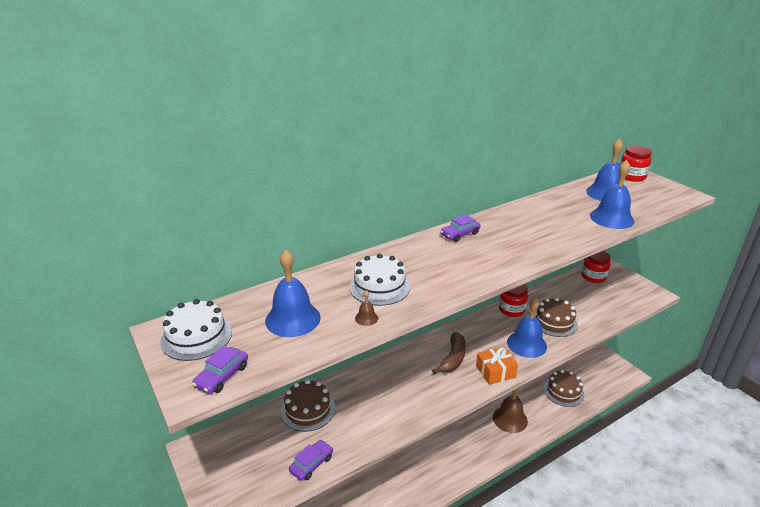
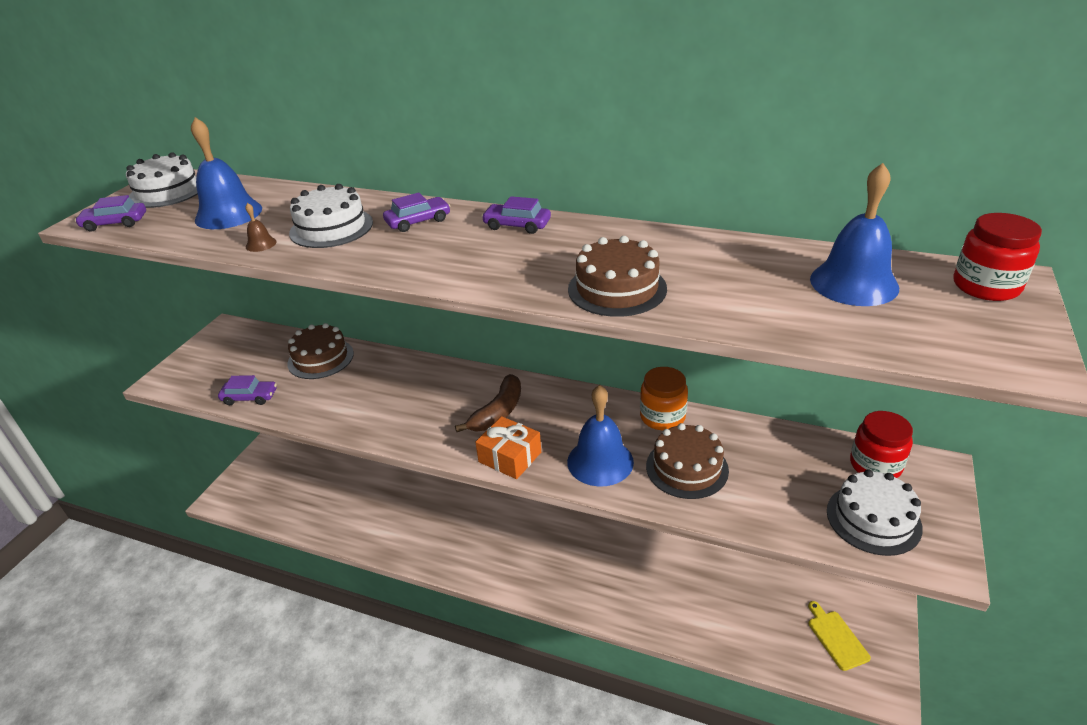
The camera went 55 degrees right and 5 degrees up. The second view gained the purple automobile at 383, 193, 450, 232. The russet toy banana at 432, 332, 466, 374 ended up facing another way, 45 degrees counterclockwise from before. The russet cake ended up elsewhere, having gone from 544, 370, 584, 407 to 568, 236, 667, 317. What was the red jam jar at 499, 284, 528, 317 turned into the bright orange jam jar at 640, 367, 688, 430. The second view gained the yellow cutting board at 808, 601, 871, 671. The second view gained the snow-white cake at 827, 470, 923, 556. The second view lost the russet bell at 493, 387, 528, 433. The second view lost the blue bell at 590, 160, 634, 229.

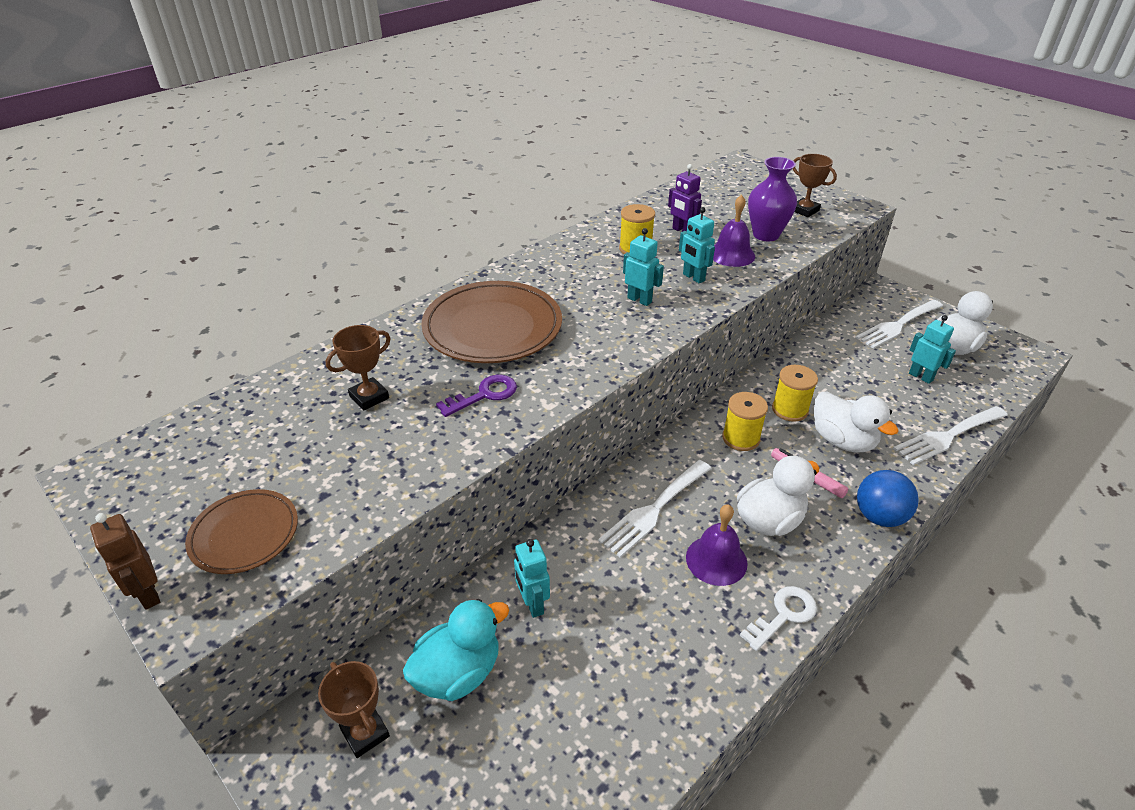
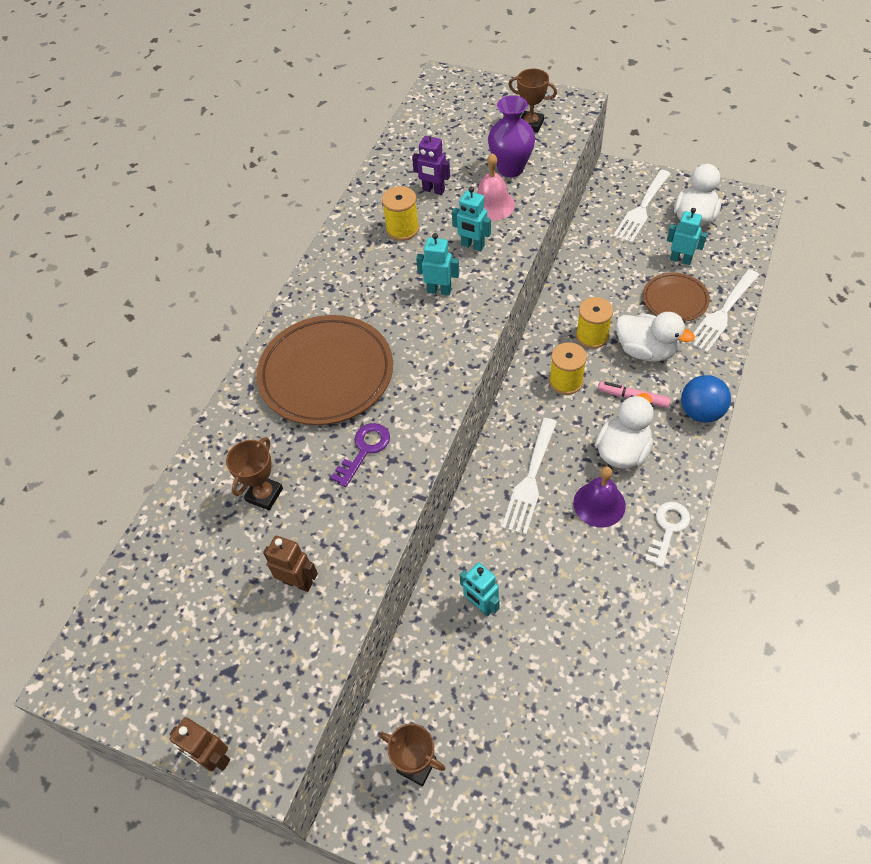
The camera went 20 degrees left and 15 degrees up. The second view gained the russet robot figure at 263, 536, 318, 592. What was the purple bell at 713, 195, 755, 267 turned into the rosy bell at 477, 153, 515, 221. The russet dinner plate ended up elsewhere, having gone from 185, 489, 298, 574 to 643, 272, 710, 322. The second view lost the teal toy duck at 403, 599, 509, 701.

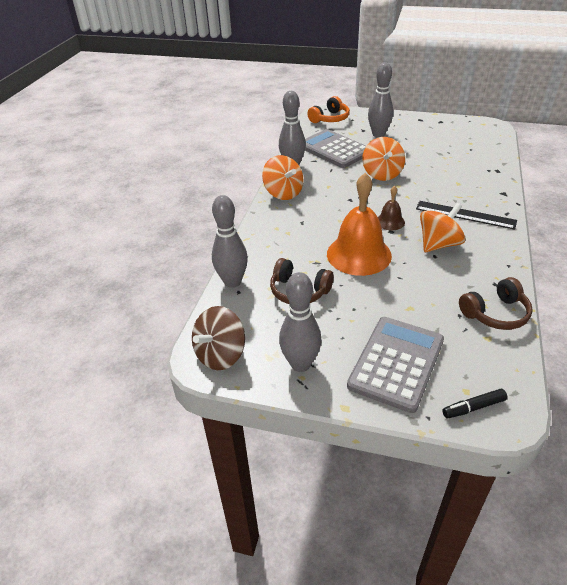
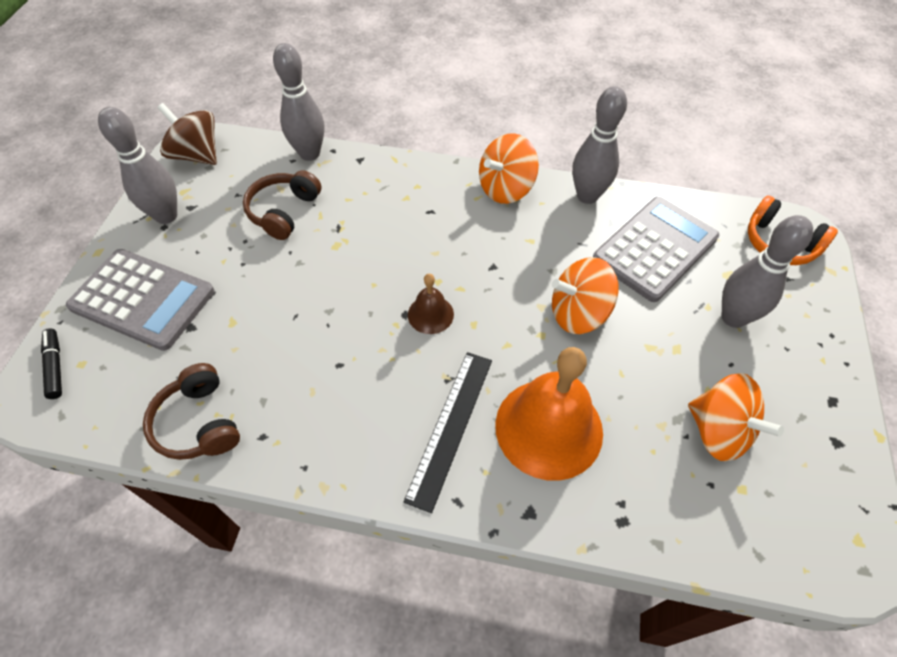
The camera went 85 degrees right and 15 degrees up. The bright orange bell ended up elsewhere, having gone from 327, 173, 392, 276 to 495, 347, 603, 481. The bright orange toy top ended up elsewhere, having gone from 420, 203, 466, 252 to 688, 373, 784, 461.

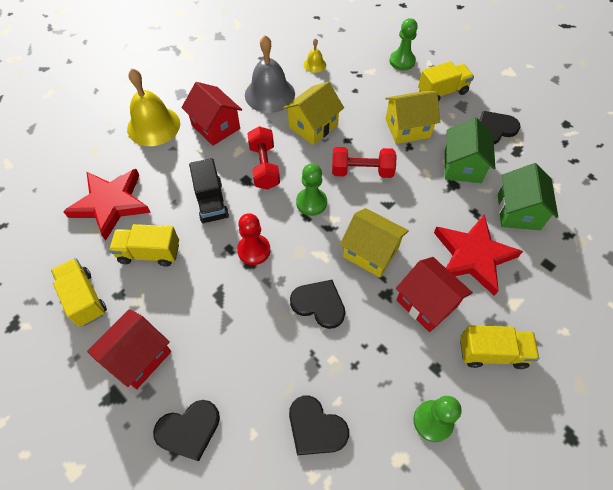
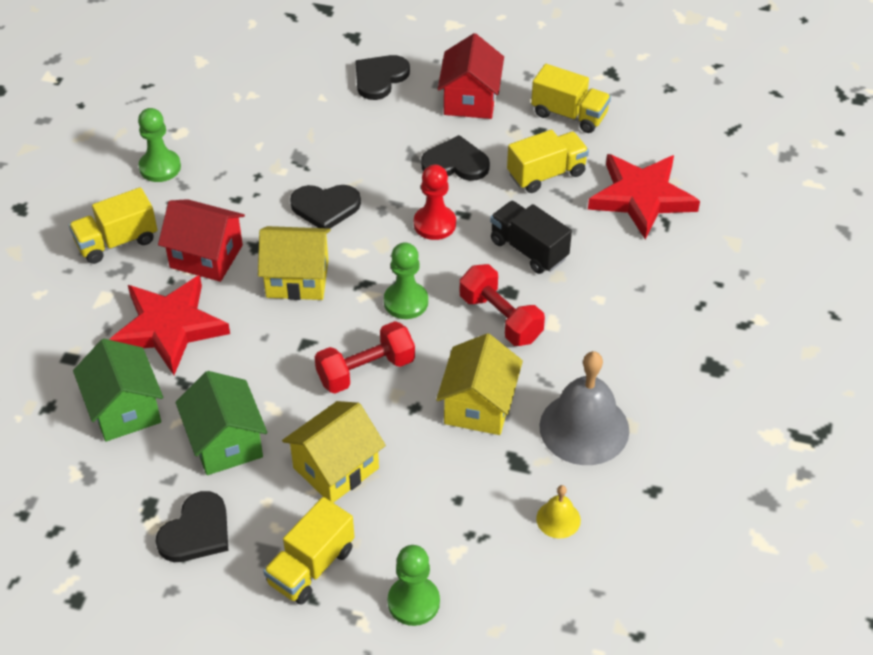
The camera went 150 degrees right and 10 degrees down. The jet-black heart ended up elsewhere, having gone from 289, 395, 349, 455 to 421, 135, 490, 181. The second view lost the yellow bell at 127, 68, 180, 146. The second view lost the red cottage at 181, 82, 242, 146.

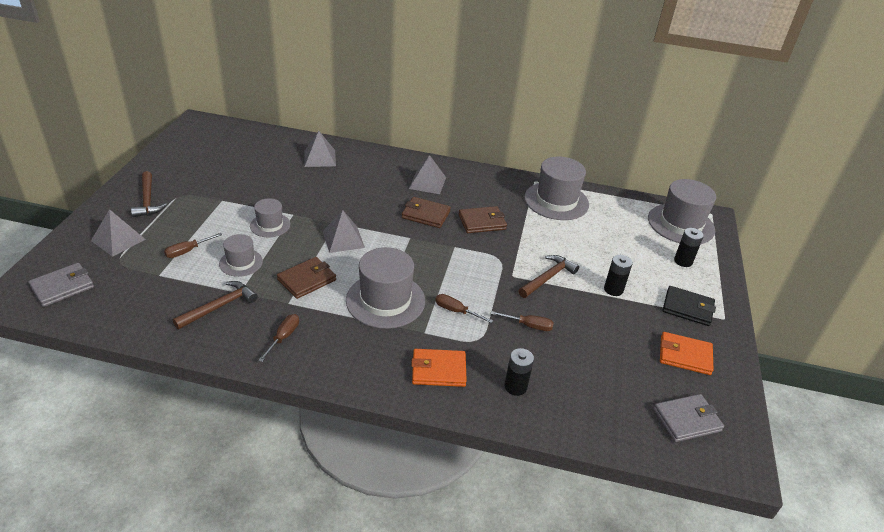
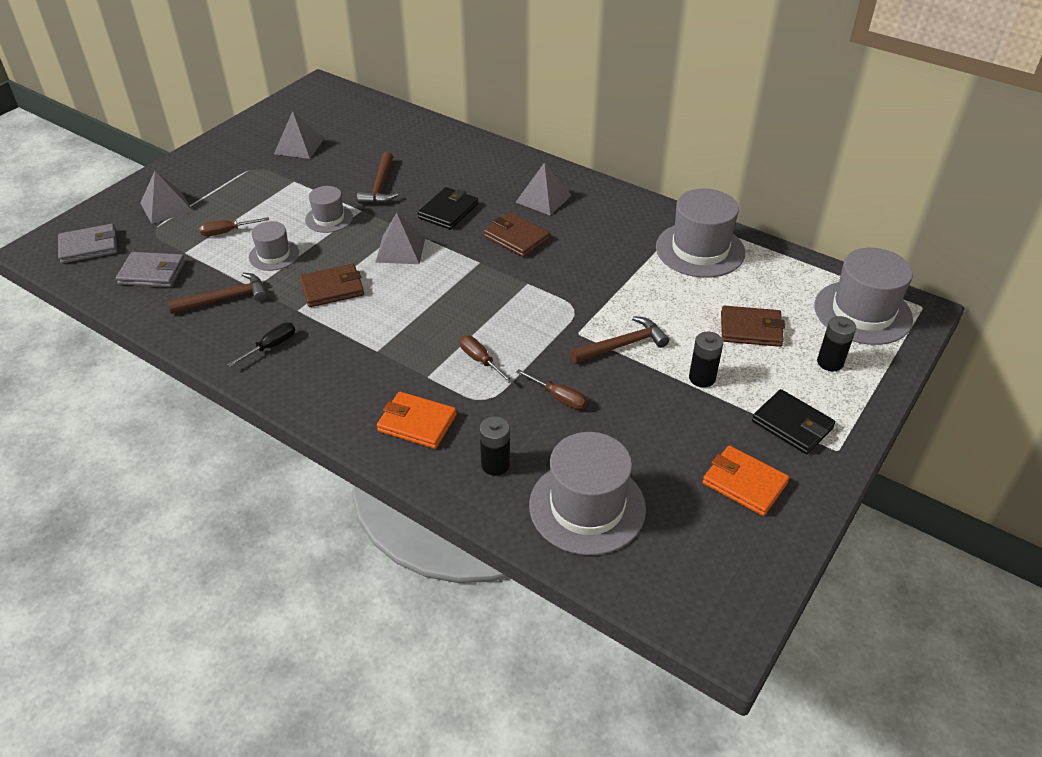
The camera went 25 degrees right and 5 degrees up. The ash-grey card wallet ended up elsewhere, having gone from 653, 394, 724, 442 to 116, 252, 185, 287. What was the russet hand screwdriver at 258, 314, 299, 362 turned into the jet-black hand screwdriver at 227, 322, 295, 367. The ash-grey pyramid ended up elsewhere, having gone from 304, 131, 336, 167 to 274, 111, 324, 159. The russet claw hammer ended up elsewhere, having gone from 131, 171, 167, 217 to 357, 152, 398, 204. The second view gained the jet-black card wallet at 418, 187, 478, 230. The ash-grey hat ended up elsewhere, having gone from 346, 247, 425, 329 to 529, 432, 646, 555. The russet card wallet ended up elsewhere, having gone from 459, 206, 507, 233 to 721, 306, 785, 347.

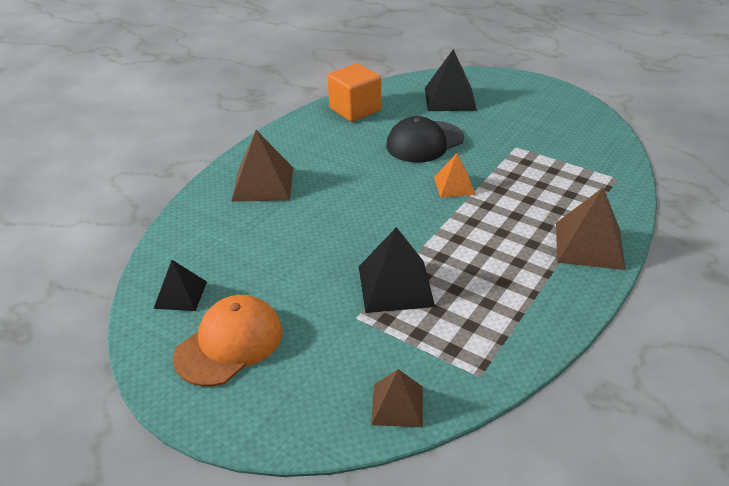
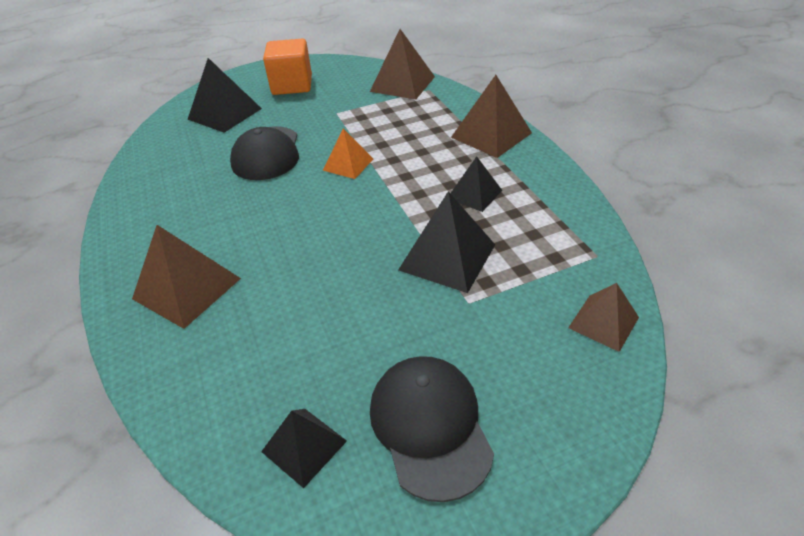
The camera went 55 degrees left and 5 degrees up. The bright orange cube ended up elsewhere, having gone from 328, 63, 381, 122 to 263, 38, 312, 95. The second view gained the russet pyramid at 370, 29, 435, 99. What was the bright orange peaked cap at 173, 295, 283, 386 turned into the jet-black peaked cap at 370, 356, 494, 502. The second view gained the jet-black pyramid at 450, 156, 502, 212.

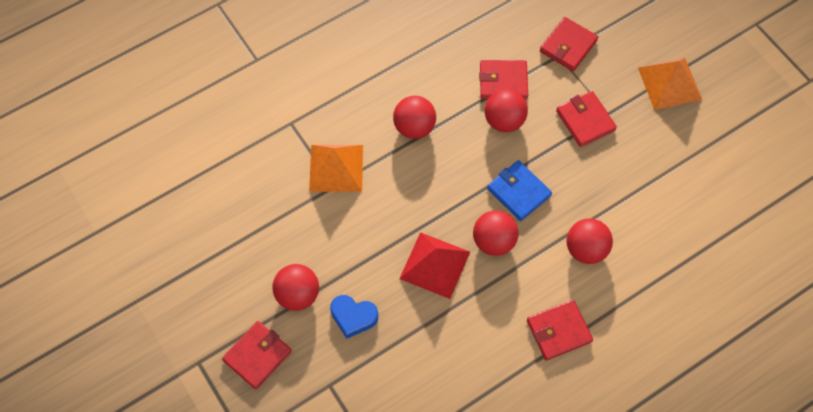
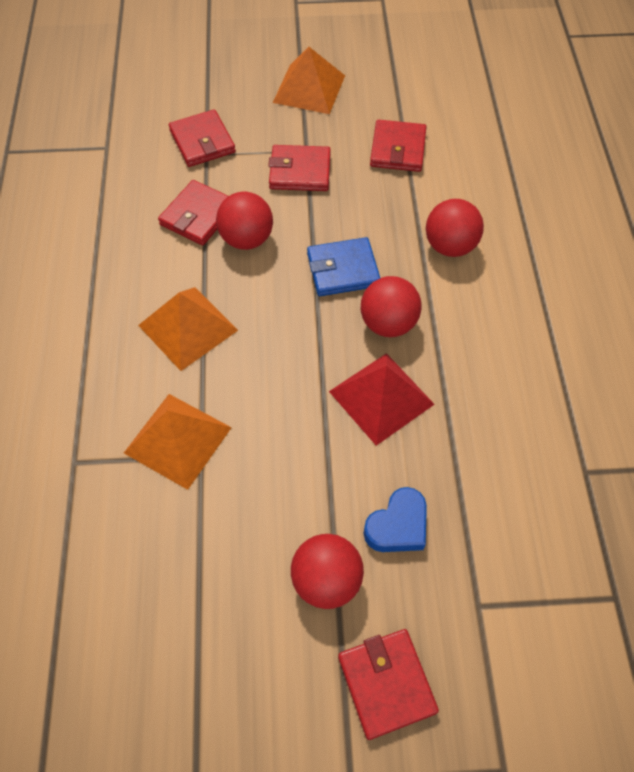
The camera went 60 degrees left and 5 degrees down. Where the red play ball stood at 393, 96, 436, 139, the bright orange pyramid came to stand at 138, 287, 238, 371. The red card wallet ended up elsewhere, having gone from 527, 300, 593, 360 to 370, 119, 426, 172.

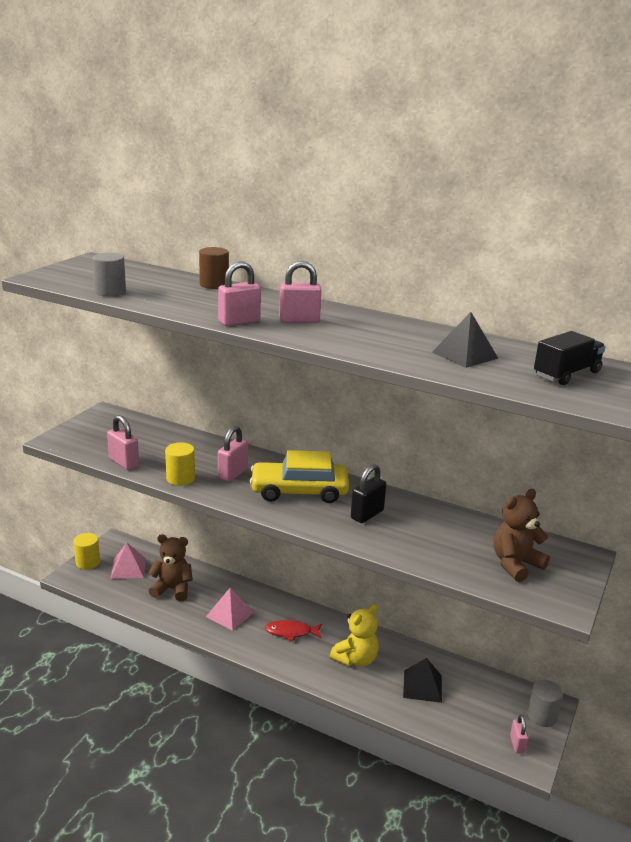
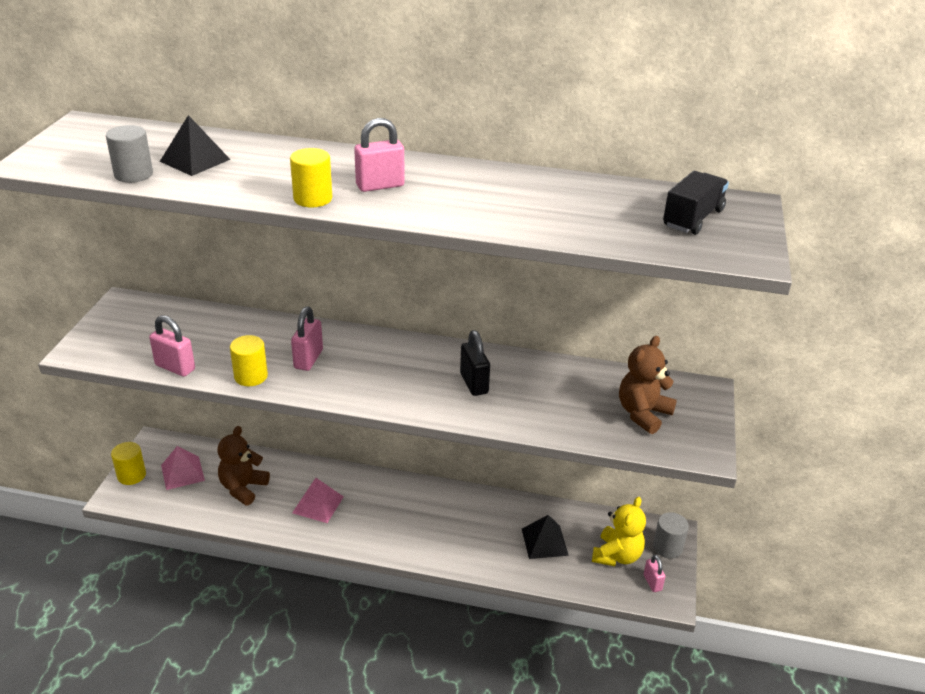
The camera went 15 degrees left and 10 degrees up. The jet-black pyramid ended up elsewhere, having gone from 432, 312, 498, 368 to 160, 115, 231, 176. The russet teddy at 148, 534, 193, 601 ended up facing another way, 60 degrees counterclockwise from before. Where the rosy small lock stood at 218, 261, 261, 326, the yellow cylinder came to stand at 290, 148, 332, 207. The jet-black small lock at 351, 464, 386, 523 ended up facing another way, 45 degrees counterclockwise from before. The yellow teddy ended up elsewhere, having gone from 330, 603, 379, 667 to 592, 497, 646, 566. The second view lost the russet cylinder at 199, 247, 229, 289. The second view lost the yellow automobile at 250, 450, 349, 503. The second view lost the red fish at 265, 620, 322, 642.

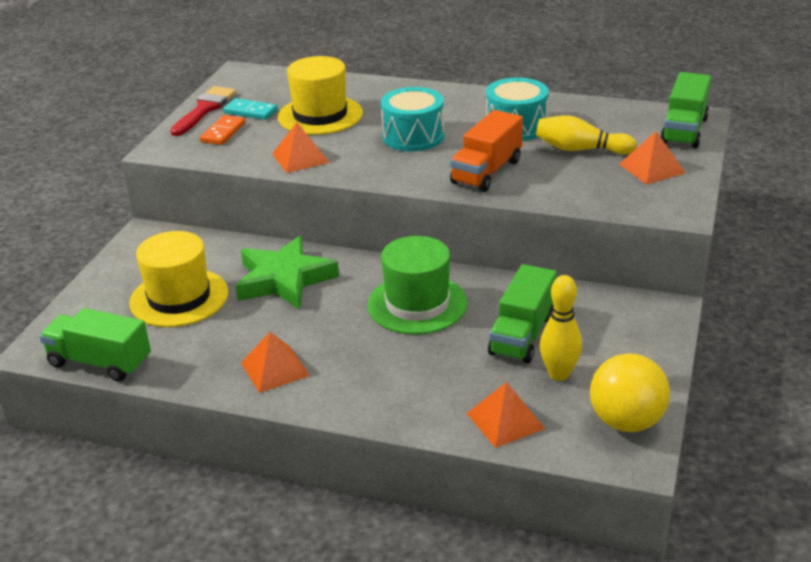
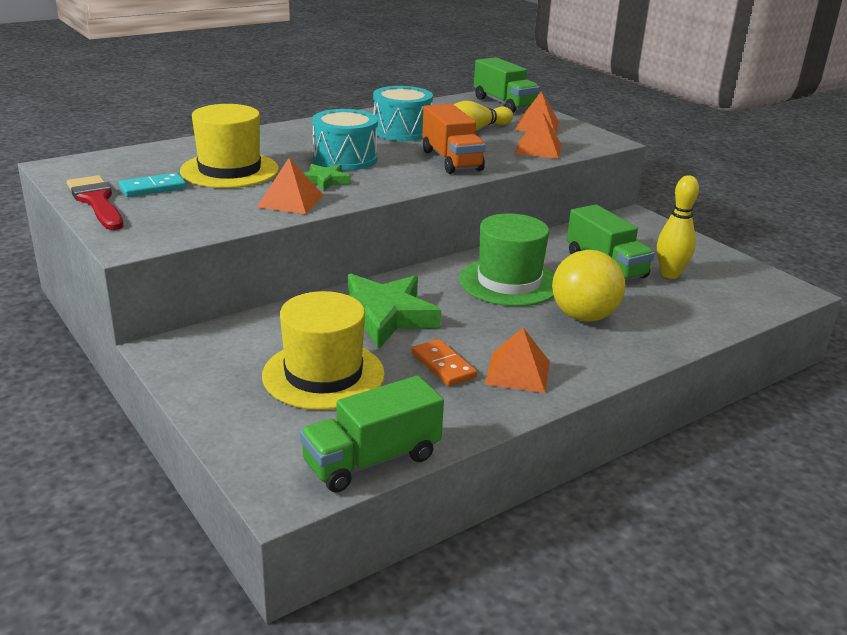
The camera went 55 degrees left and 5 degrees down. The second view gained the green star at 304, 164, 351, 191. The bright orange domino ended up elsewhere, having gone from 200, 115, 246, 145 to 412, 339, 477, 386. The bright orange pyramid ended up elsewhere, having gone from 467, 382, 545, 448 to 515, 112, 562, 159. The yellow play ball ended up elsewhere, having gone from 590, 353, 670, 432 to 552, 250, 625, 322.

